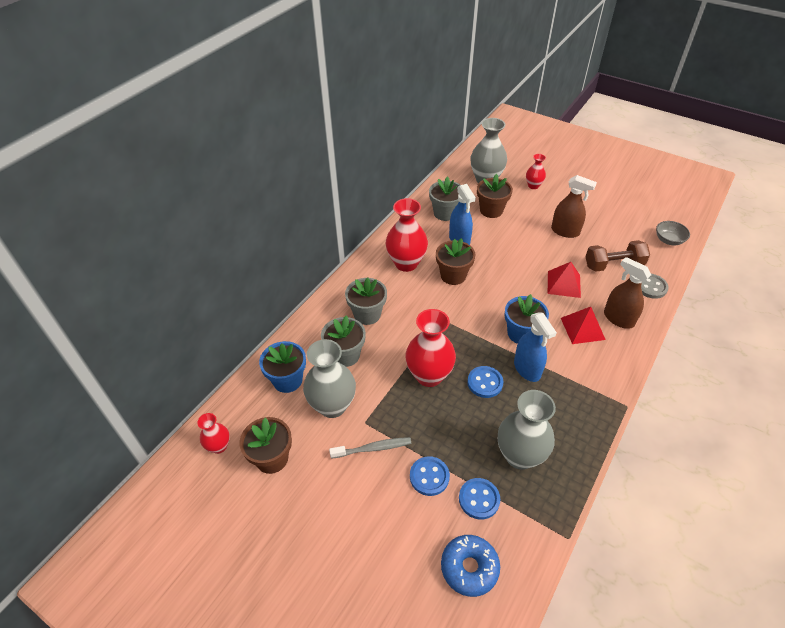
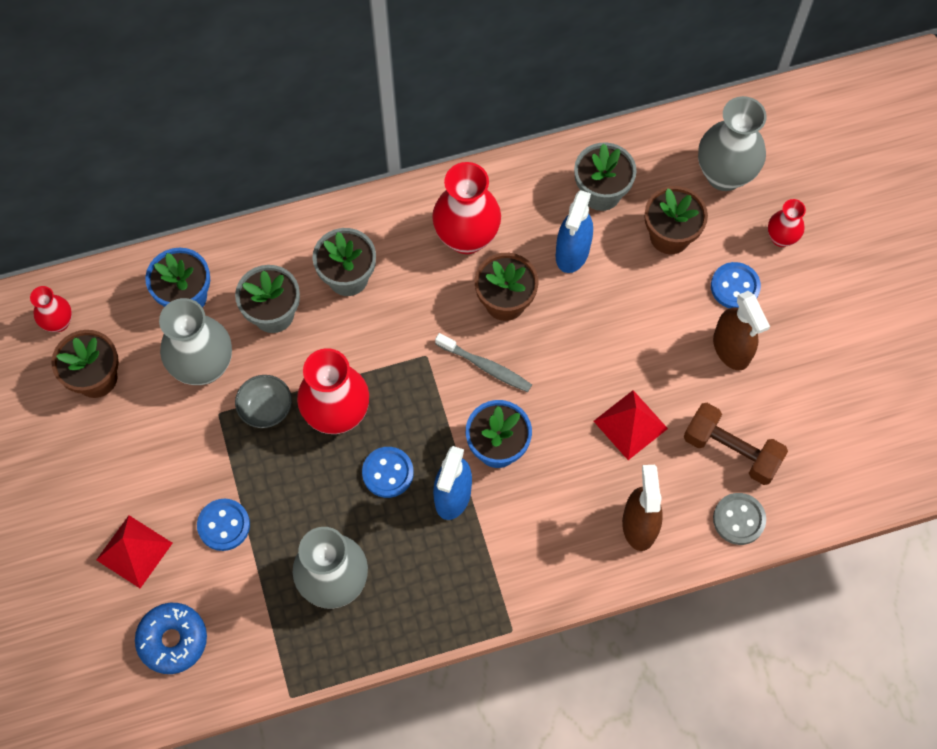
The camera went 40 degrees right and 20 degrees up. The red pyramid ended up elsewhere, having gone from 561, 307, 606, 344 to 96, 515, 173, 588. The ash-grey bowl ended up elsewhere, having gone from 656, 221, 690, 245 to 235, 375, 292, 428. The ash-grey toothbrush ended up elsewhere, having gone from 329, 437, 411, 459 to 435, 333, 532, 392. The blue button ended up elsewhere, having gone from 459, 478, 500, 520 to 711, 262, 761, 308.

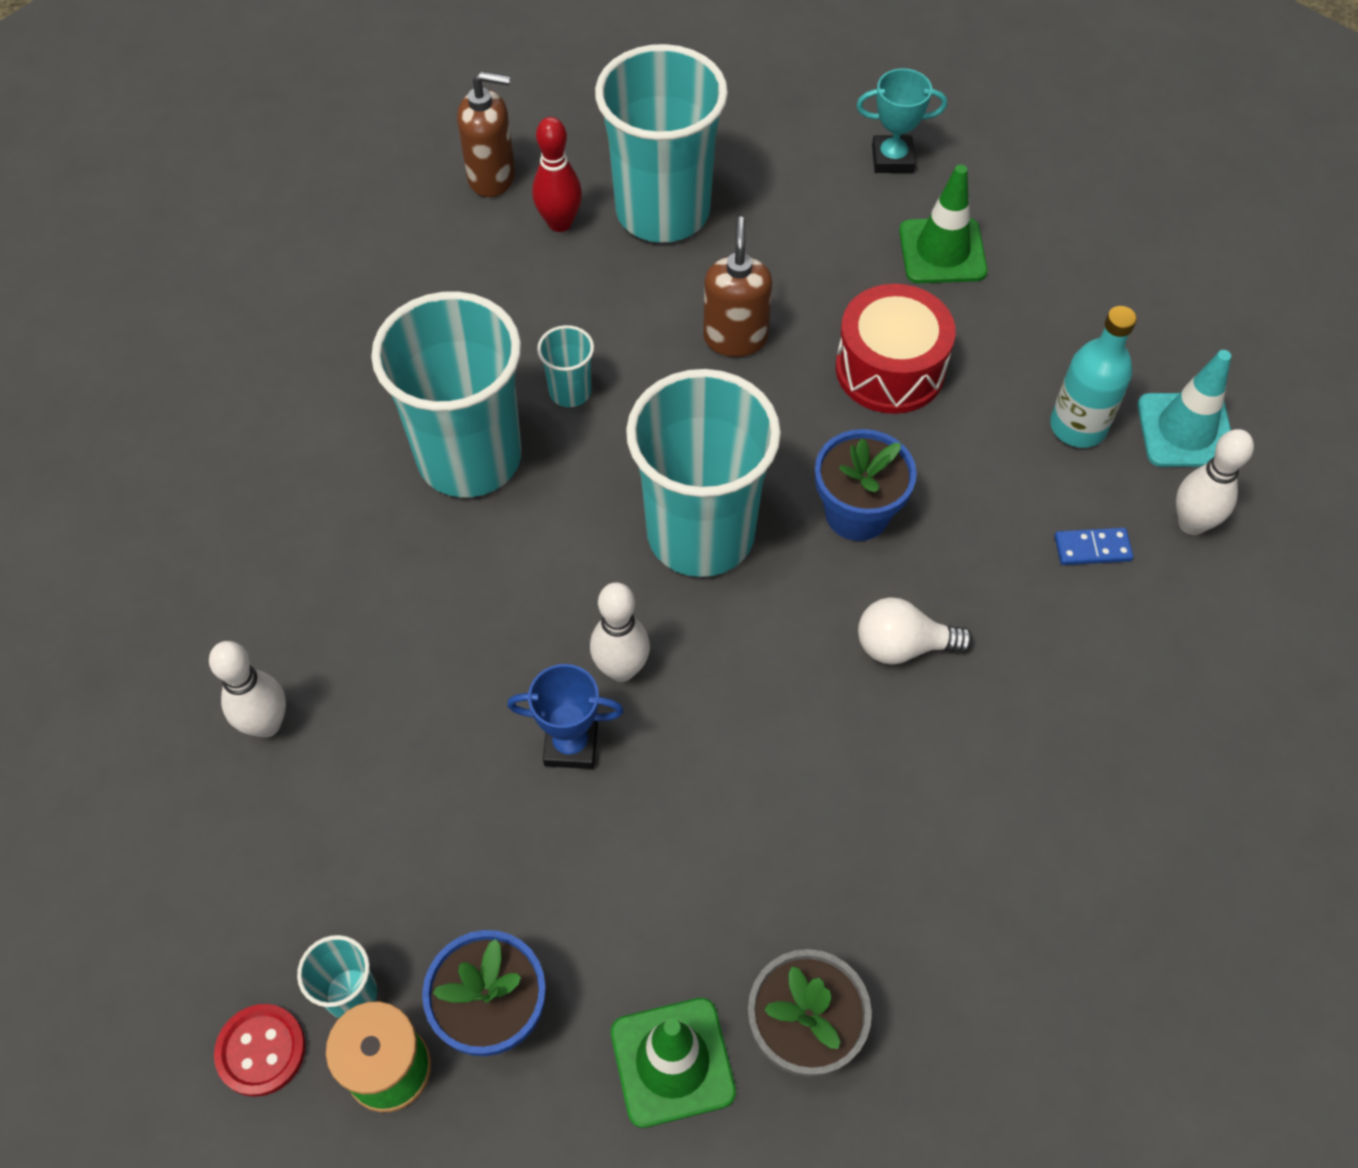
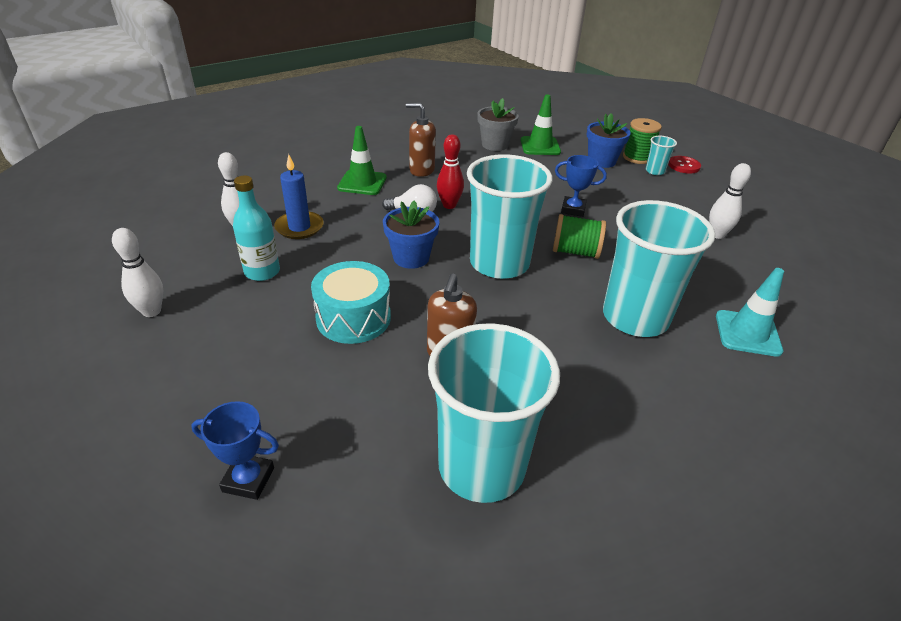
The camera went 170 degrees left and 20 degrees down. The snow-white tenpin ended up elsewhere, having gone from 590, 582, 650, 682 to 112, 228, 163, 317. What was the teal trophy at 856, 68, 947, 173 turned into the blue trophy at 191, 401, 279, 500. Where the blue domino stood at 1055, 528, 1133, 565, the blue wax candle came to stand at 274, 154, 324, 239. What was the red snare drum at 836, 284, 956, 414 turned into the teal snare drum at 311, 261, 391, 344. The green traffic cone ended up elsewhere, having gone from 899, 165, 988, 283 to 337, 126, 387, 195. The russet soap pump ended up elsewhere, having gone from 457, 72, 515, 197 to 406, 103, 436, 177. The red tenpin ended up elsewhere, having gone from 532, 117, 582, 232 to 437, 134, 464, 209. The second view gained the green reel of thread at 553, 214, 606, 259. The teal traffic cone ended up elsewhere, having gone from 1138, 350, 1231, 467 to 716, 268, 784, 357. The second view lost the teal beaker at 537, 325, 594, 407.

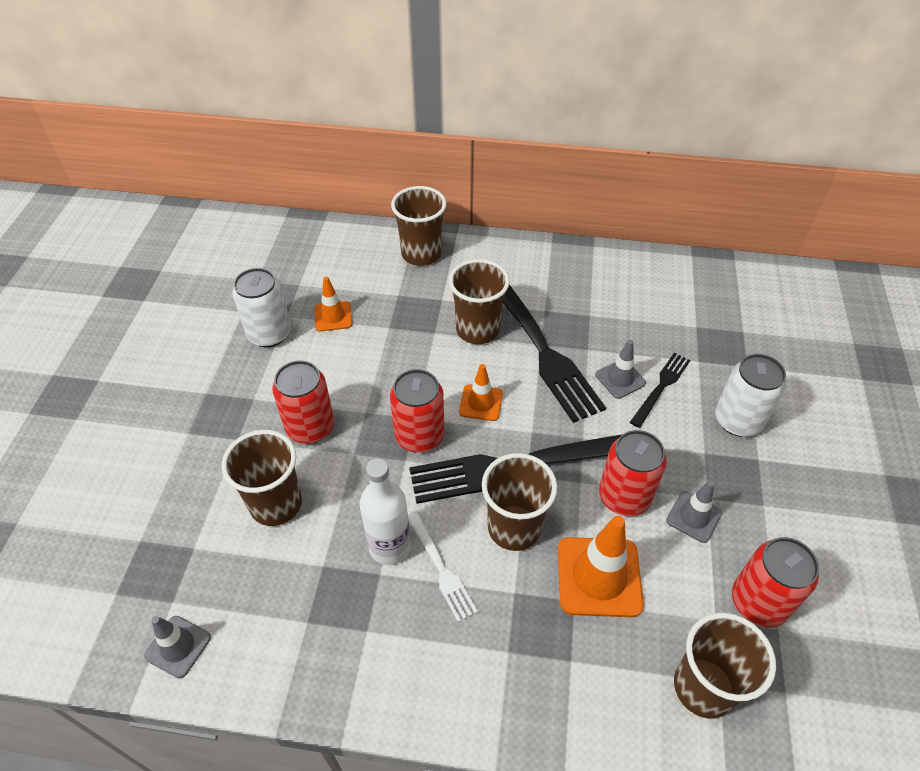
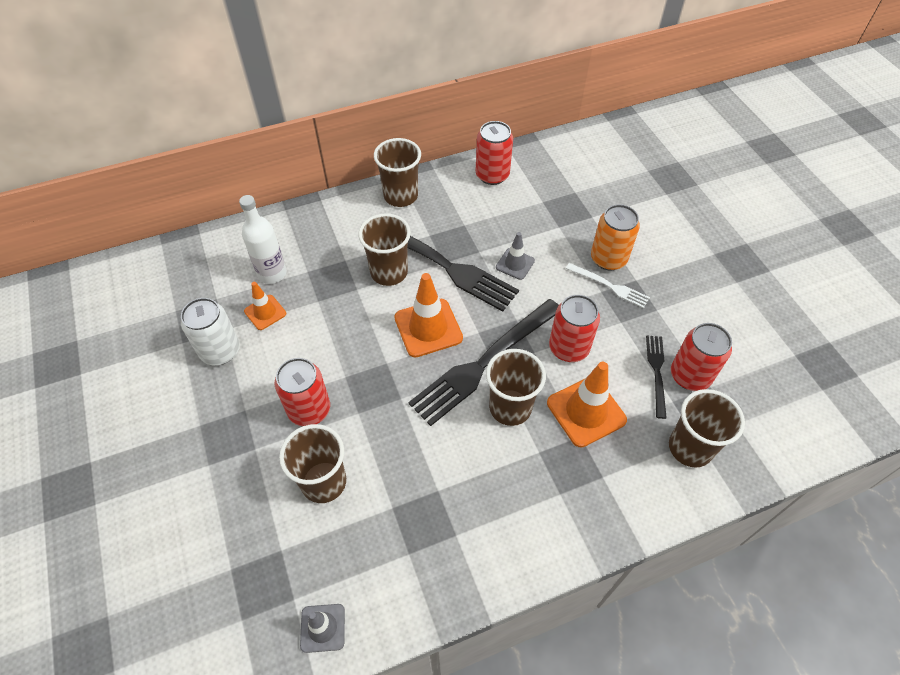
The camera went 30 degrees left and 5 degrees up. The snow-white drink bottle ended up elsewhere, having gone from 360, 458, 411, 565 to 239, 195, 287, 284. The russet beaker ended up elsewhere, having gone from 391, 186, 446, 266 to 374, 138, 421, 207. The size of the bright orange traffic cone at 459, 364, 503, 421 changed by a factor of 1.72. The red soda can ended up elsewhere, having gone from 390, 369, 445, 453 to 476, 121, 513, 185. The snow-white dinner fork ended up elsewhere, having gone from 408, 510, 478, 622 to 566, 263, 650, 308. What was the snow-white soda can at 715, 354, 786, 437 turned into the bright orange soda can at 591, 204, 640, 270. The jet-black dinner fork ended up elsewhere, having gone from 630, 353, 690, 428 to 646, 335, 667, 419. The second view lost the ash-grey traffic cone at 666, 481, 722, 543.

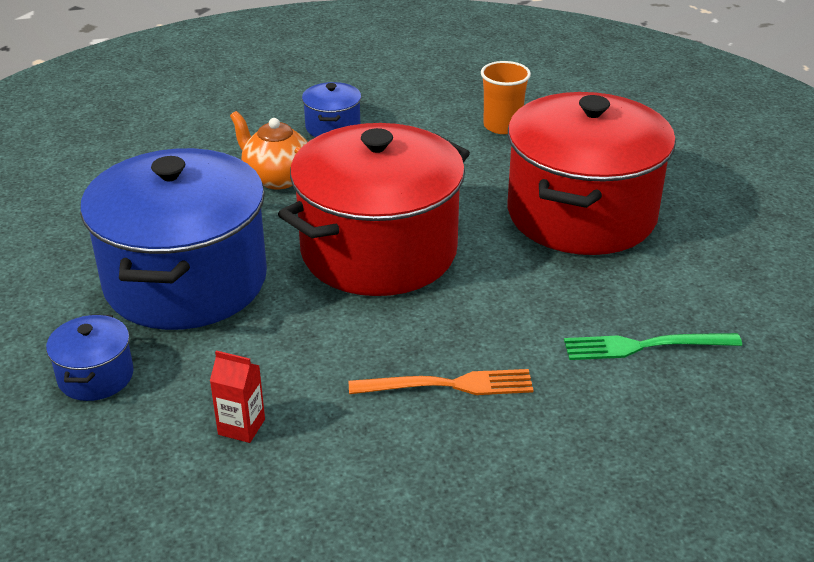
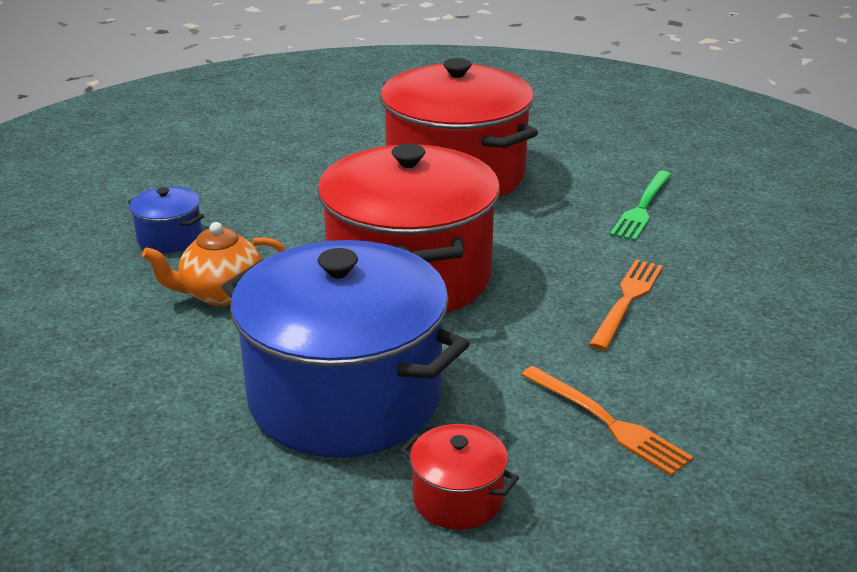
The camera went 60 degrees left and 5 degrees down. What was the blue pot at 46, 314, 134, 401 turned into the red pot at 400, 424, 519, 530. Where the red juice carton stood at 210, 350, 265, 443, the bright orange dinner fork came to stand at 521, 366, 693, 476. The second view lost the bright orange beaker at 481, 61, 531, 134.

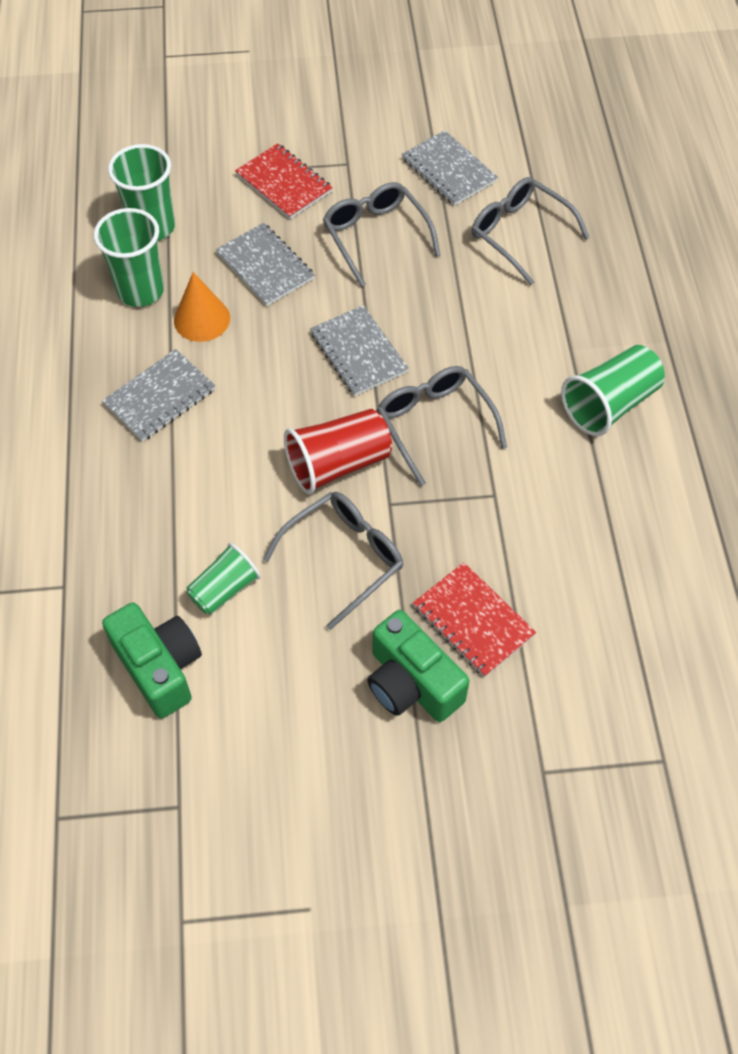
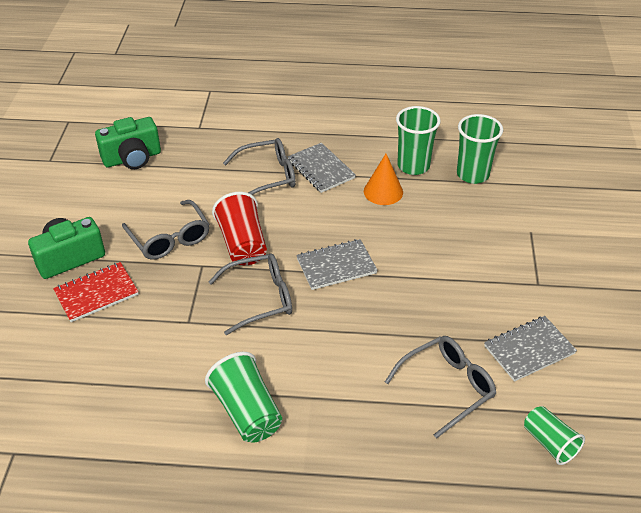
The camera went 100 degrees right and 15 degrees down. The ash-grey glasses ended up elsewhere, having gone from 323, 182, 440, 287 to 223, 138, 296, 195. The green beaker ended up elsewhere, having gone from 186, 543, 261, 615 to 524, 406, 585, 465. The second view lost the ash-grey notepad at 216, 223, 315, 306. The second view lost the red notepad at 235, 143, 333, 219.

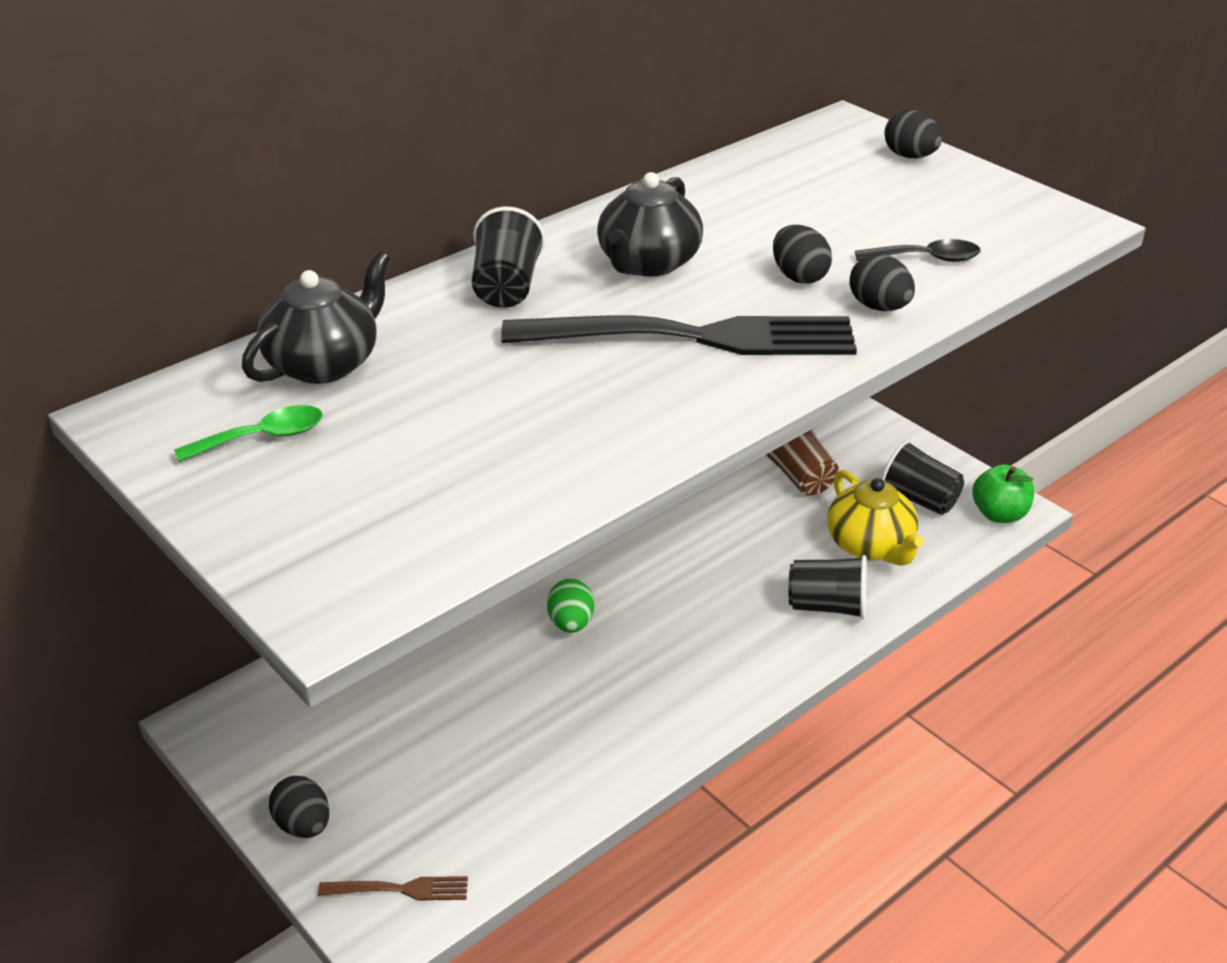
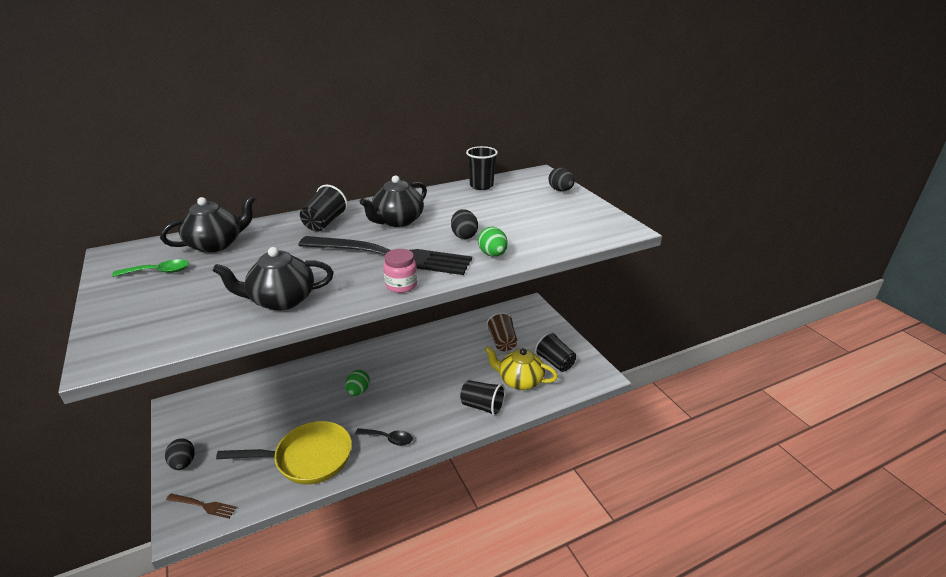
The camera went 15 degrees right and 5 degrees down. The second view gained the jet-black china teapot at 212, 247, 333, 311. The second view gained the yellow frying pan at 216, 421, 352, 484. The jet-black spoon ended up elsewhere, having gone from 855, 239, 980, 262 to 355, 428, 413, 446. The second view gained the rosy jam jar at 383, 249, 417, 293. The second view gained the jet-black beaker at 466, 146, 498, 190. What was the jet-black egg shape at 850, 254, 915, 311 turned into the green egg shape at 478, 227, 508, 257. The yellow china teapot at 827, 470, 924, 566 ended up facing another way, 120 degrees clockwise from before. The second view lost the green toy apple at 972, 464, 1034, 523.

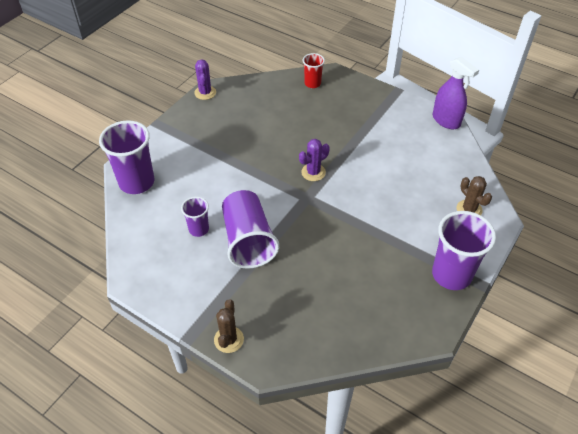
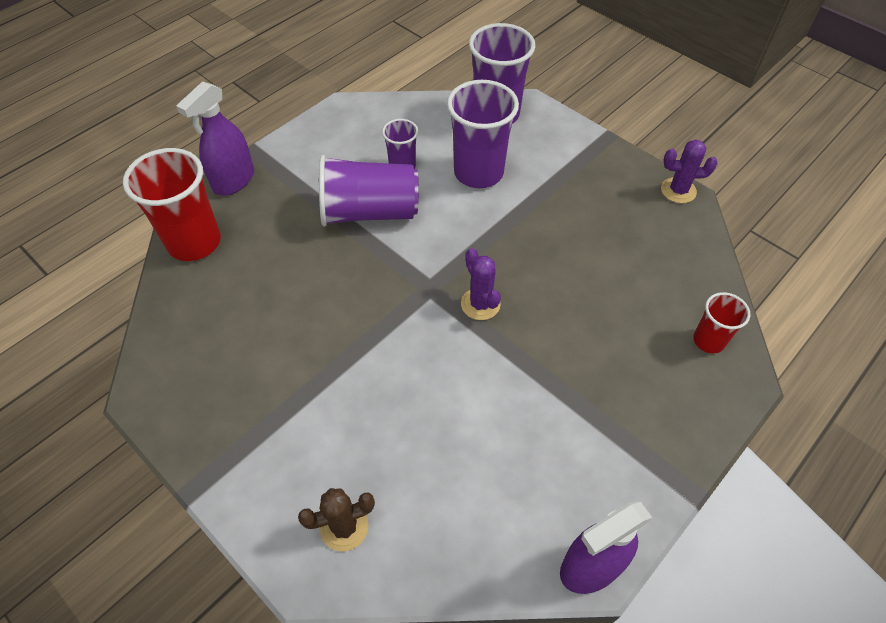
The camera went 100 degrees right and 5 degrees up. The second view gained the red beaker at 123, 148, 221, 261. Where the russet prickly plant stood at 214, 299, 244, 353, the purple spray cleaner came to stand at 176, 81, 254, 196. The purple beaker ended up elsewhere, having gone from 432, 211, 496, 290 to 447, 80, 519, 188.

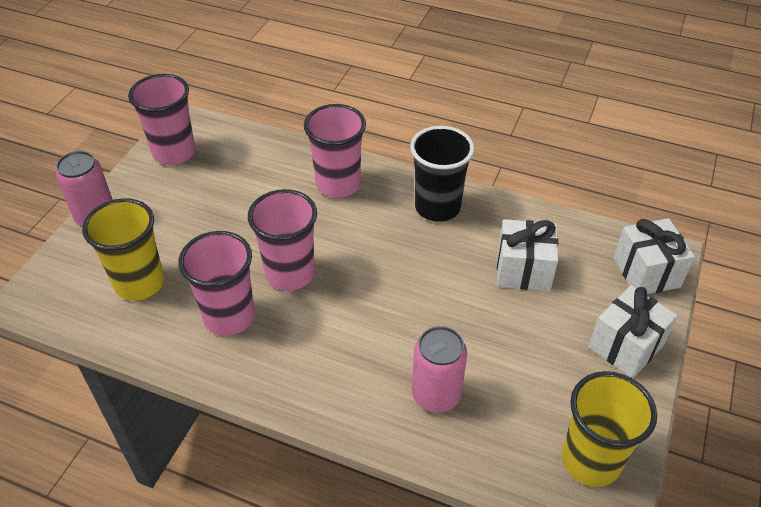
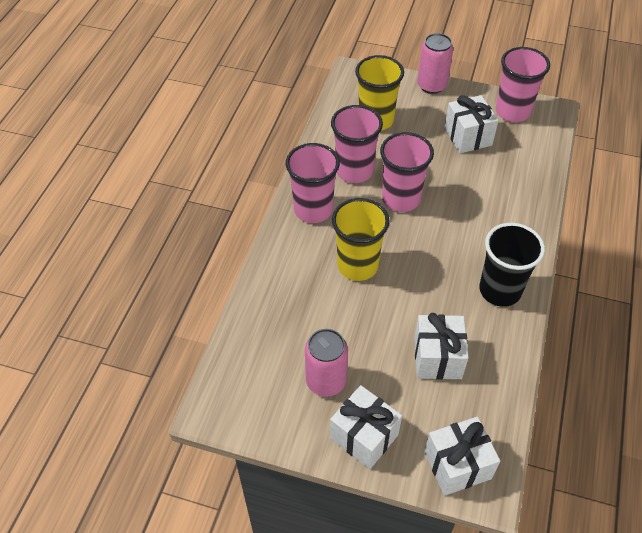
The camera went 85 degrees right and 5 degrees up. The rosy beaker ended up elsewhere, having gone from 304, 104, 366, 198 to 286, 143, 340, 223. The rosy soda can ended up elsewhere, having gone from 412, 326, 467, 413 to 305, 329, 348, 397. The yellow beaker ended up elsewhere, having gone from 562, 371, 657, 487 to 332, 198, 390, 281. The second view gained the snow-white present at 444, 95, 499, 153.

